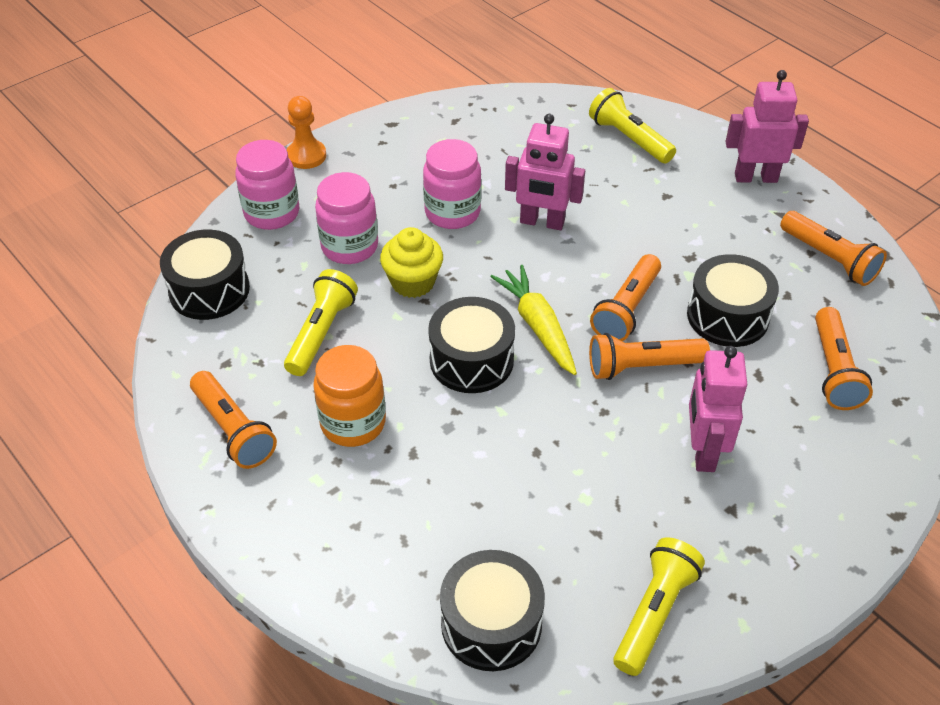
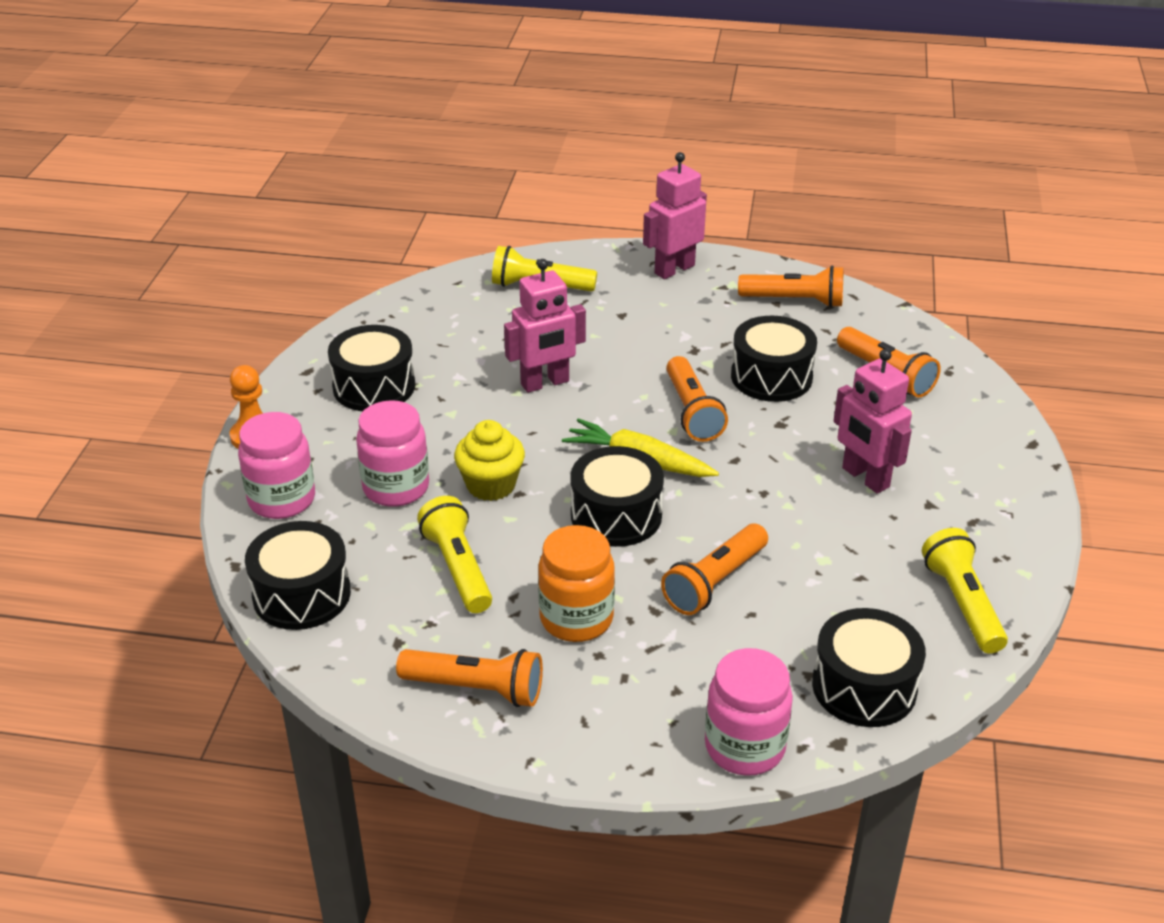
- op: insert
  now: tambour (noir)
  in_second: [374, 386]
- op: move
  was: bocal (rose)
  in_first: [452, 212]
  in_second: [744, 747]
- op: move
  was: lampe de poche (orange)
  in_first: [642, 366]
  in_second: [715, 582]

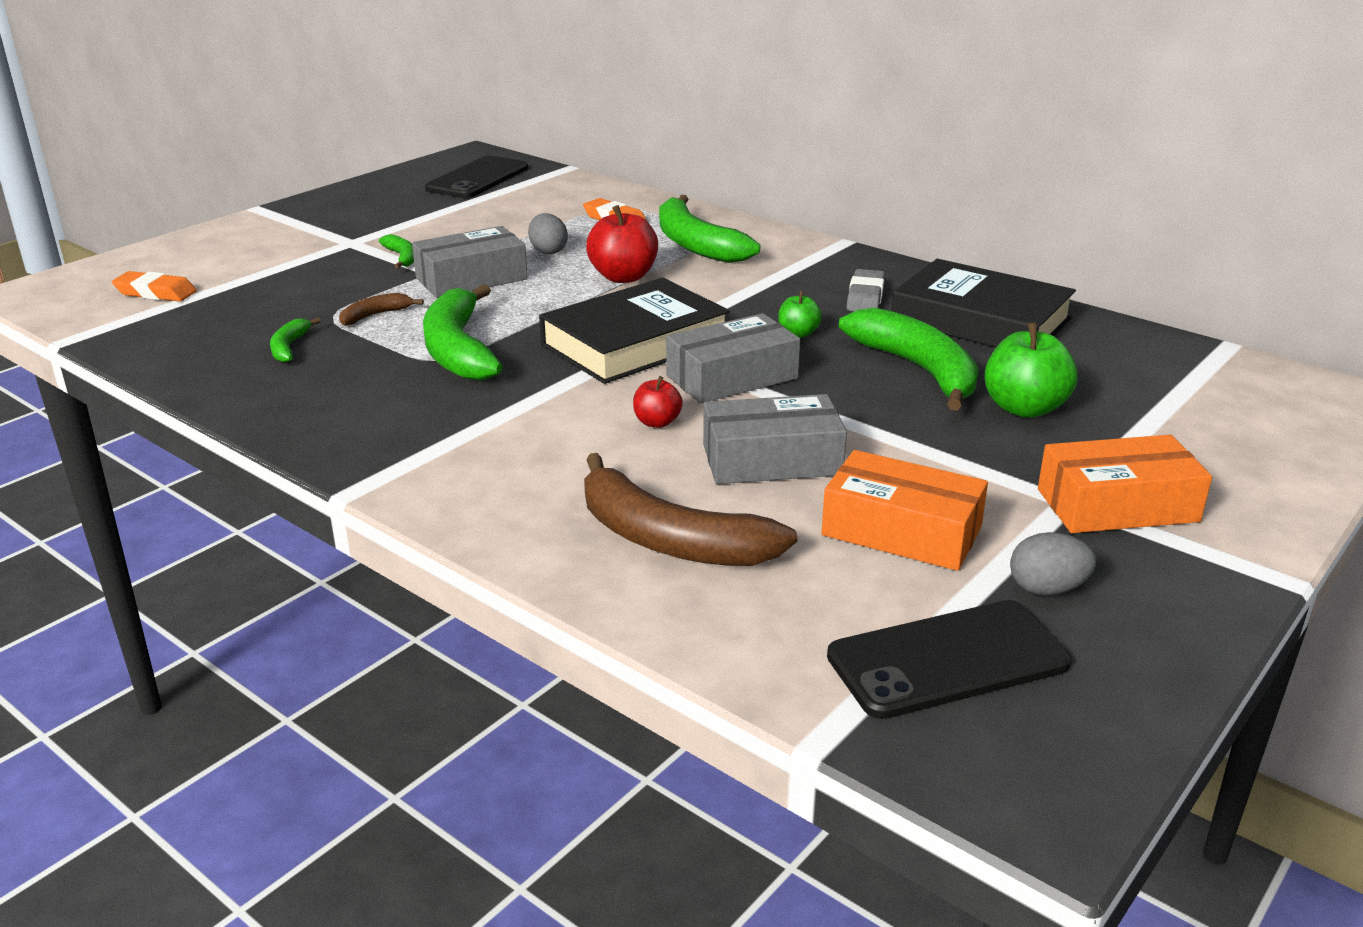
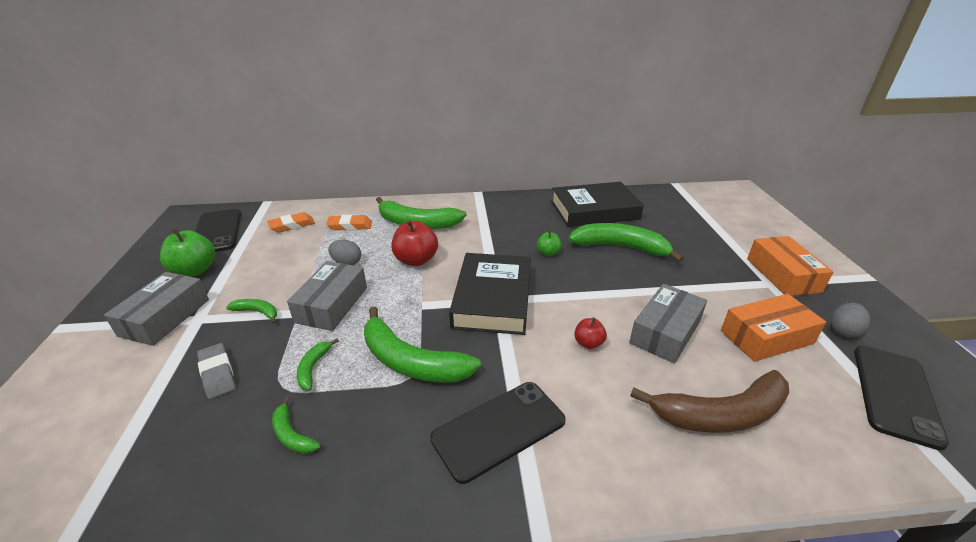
- op: insert
  now: téléphone (noir)
  in_second: [499, 429]
- op: move
  was: gomme (orange)
  in_first: [156, 293]
  in_second: [292, 225]
- op: move
  was: boîte (gris)
  in_first: [732, 377]
  in_second: [165, 317]
- op: move
  was: gomme (gris)
  in_first: [865, 297]
  in_second: [217, 373]
- op: move
  was: pomme (vert)
  in_first: [1024, 408]
  in_second: [195, 270]
- op: recolor
  was: banane (marron)
  now: banane (vert)
  in_first: [375, 315]
  in_second: [313, 368]
- op: rotate
  was: boîte (orange)
  in_first: [1117, 505]
  in_second: [783, 275]
  clockwise: -45

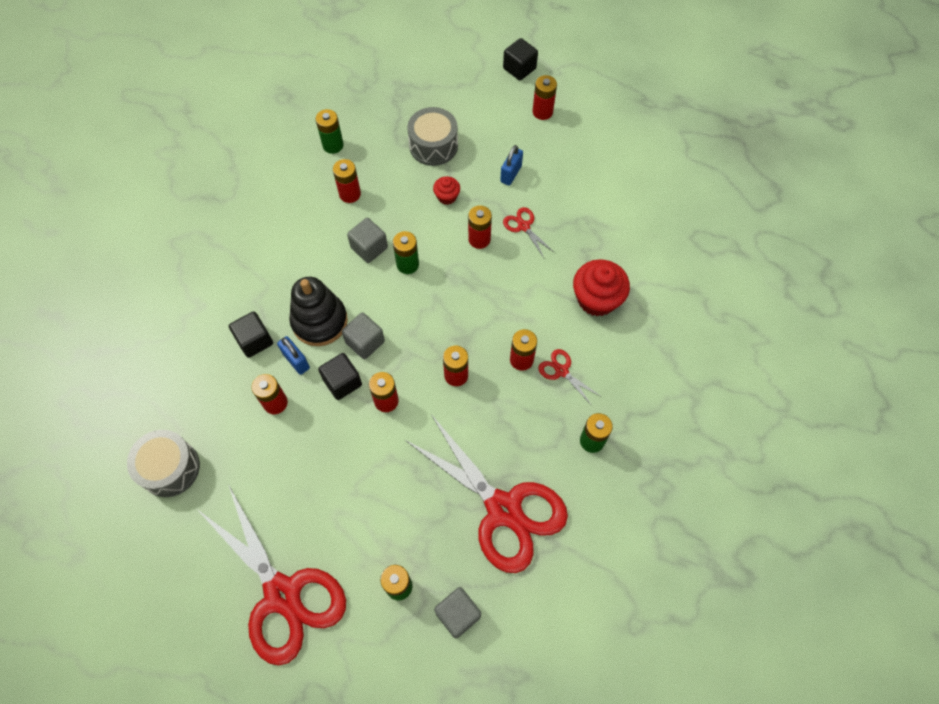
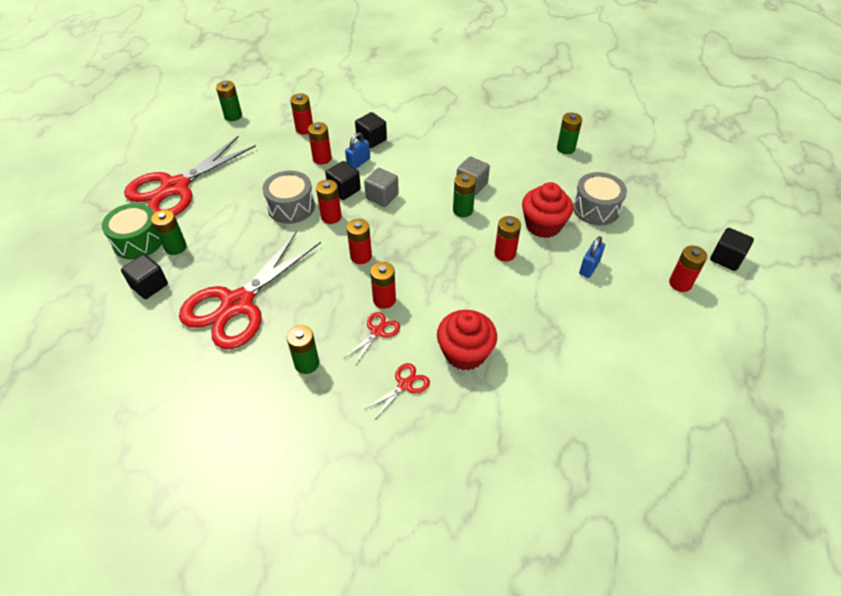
- op: delete
  was: jouet à empiler (noir)
  in_first: [319, 321]
- op: insert
  now: tambour (vert)
  in_second: [138, 241]
- op: insert
  now: pile (vert)
  in_second: [233, 116]
- op: move
  was: tambour (gris)
  in_first: [170, 468]
  in_second: [291, 207]
- op: move
  was: pile (rouge)
  in_first: [350, 194]
  in_second: [304, 129]
- op: move
  was: ciseaux (rouge)
  in_first: [523, 226]
  in_second: [405, 385]
- op: recolor
  was: cube (gris)
  now: cube (noir)
  in_first: [458, 614]
  in_second: [149, 285]
- op: rotate
  was: cadenas (bleu)
  in_first: [511, 174]
  in_second: [589, 267]
  clockwise: -75
- op: resize
  was: muffin (rouge)
  in_first: [447, 196]
  in_second: [543, 225]
  ratio: 1.92

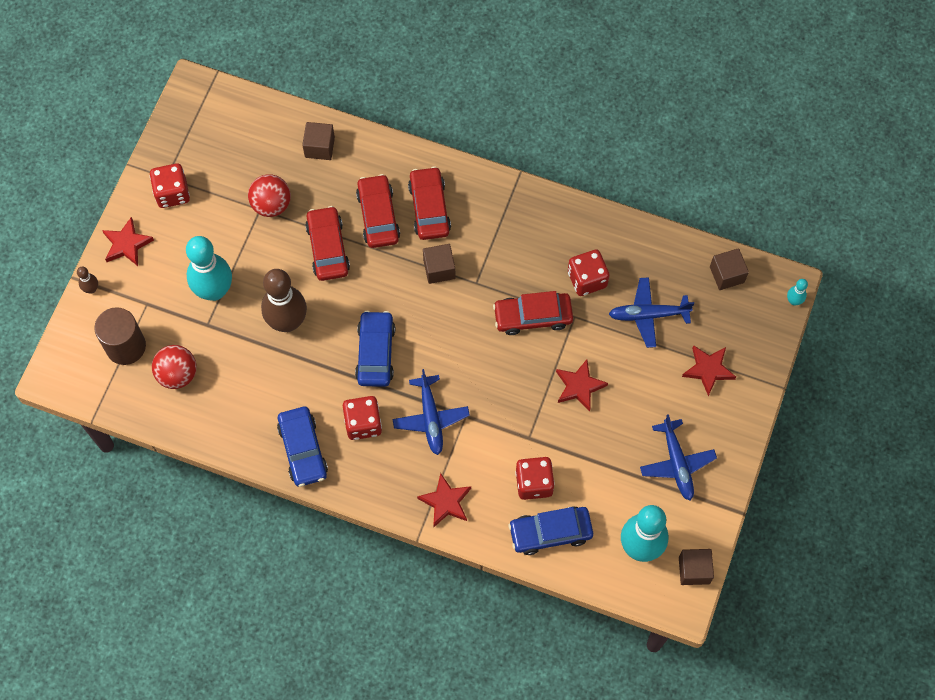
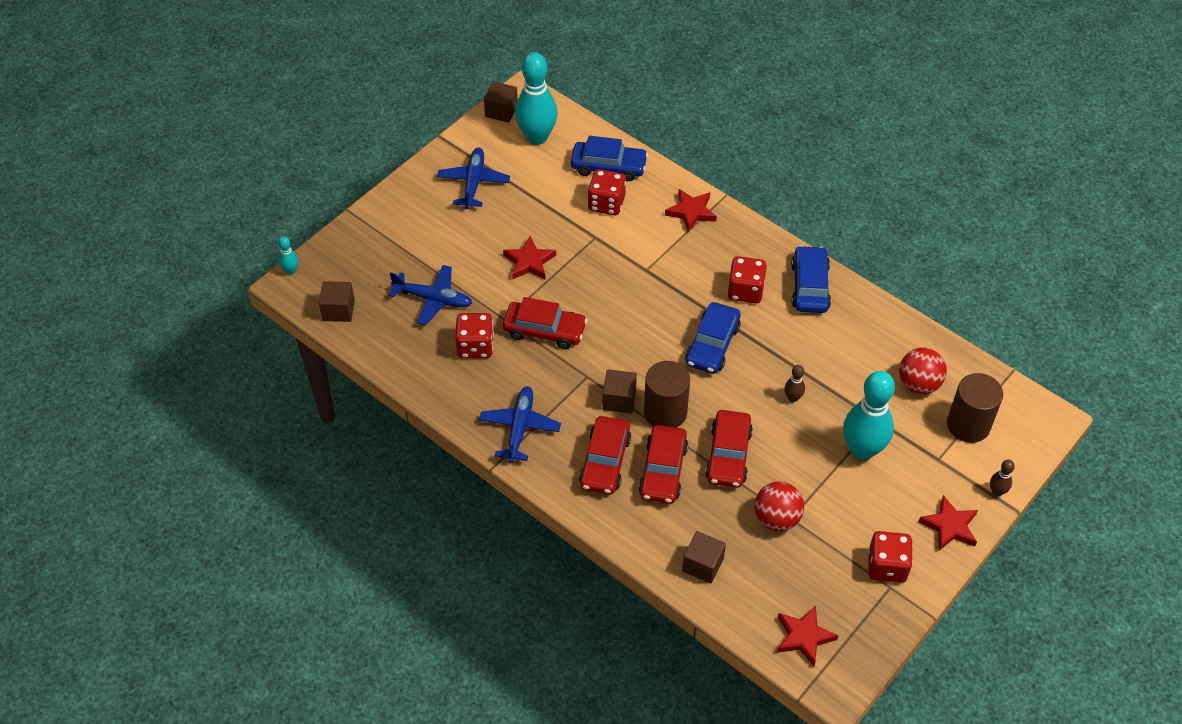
- op: insert
  now: cylindre (marron)
  in_second: [665, 412]
- op: move
  was: avion (bleu)
  in_first: [430, 418]
  in_second: [519, 428]
- op: move
  was: étoile (rouge)
  in_first: [708, 370]
  in_second: [804, 637]
- op: resize
  was: quille (marron)
  in_first: [287, 322]
  in_second: [793, 398]
  ratio: 0.43

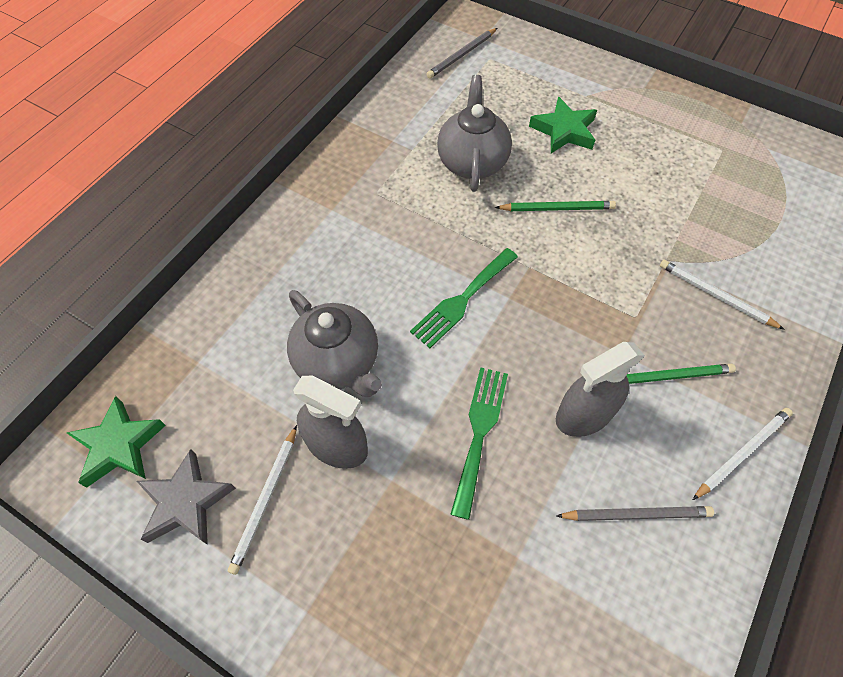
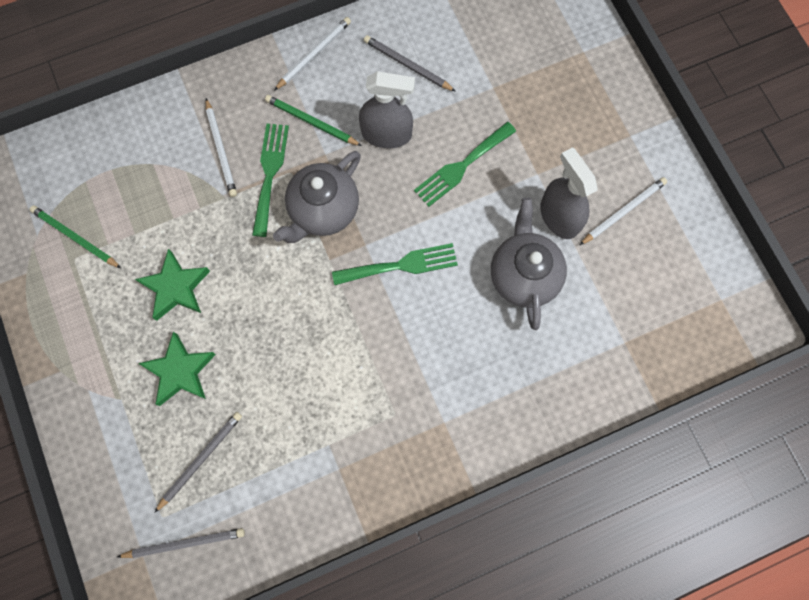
- op: delete
  was: étoile (gris)
  in_first: [186, 502]
- op: insert
  now: crayon (gris)
  in_second: [200, 459]
- op: insert
  now: fourchette (vert)
  in_second: [270, 174]
- op: move
  was: étoile (vert)
  in_first: [119, 445]
  in_second: [176, 287]
- op: move
  was: théière (gris)
  in_first: [472, 162]
  in_second: [323, 211]
- op: move
  was: crayon (vert)
  in_first: [557, 208]
  in_second: [75, 237]
- op: rotate
  was: crayon (blanc)
  in_first: [742, 453]
  in_second: [314, 54]
  clockwise: 135

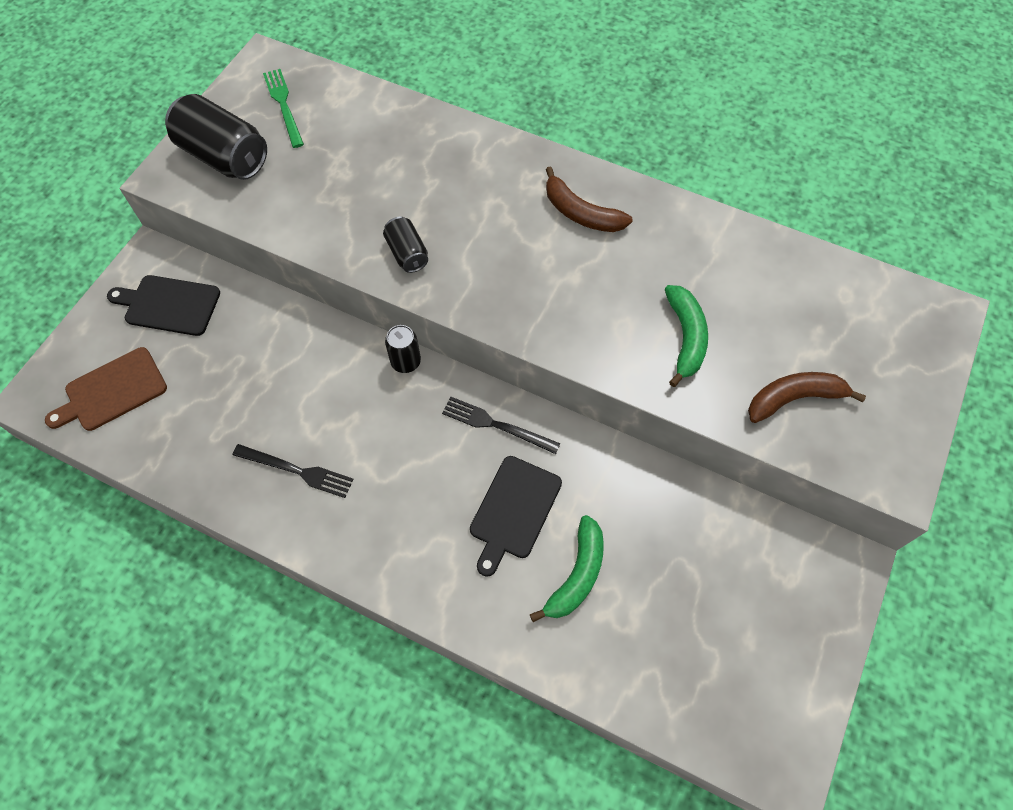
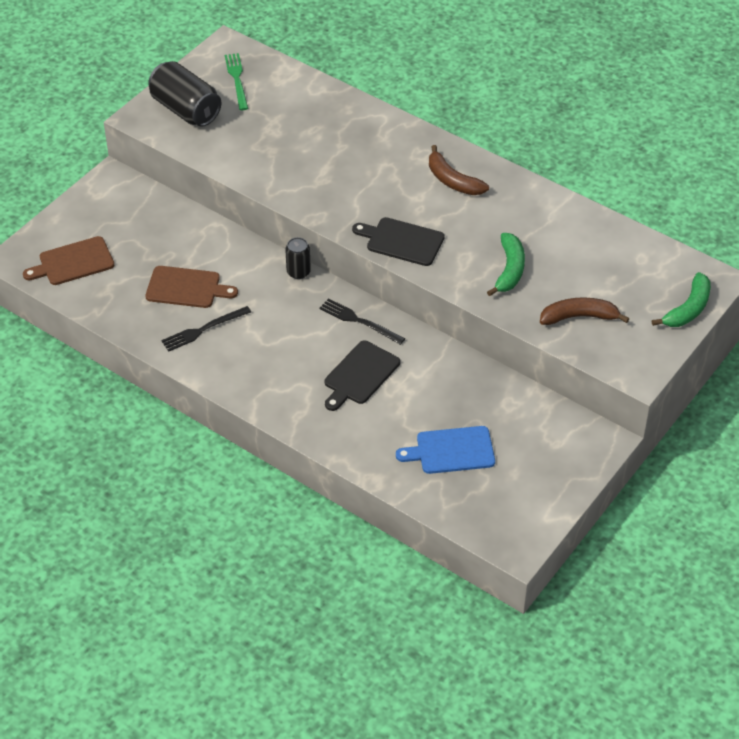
- op: delete
  was: canette (noir)
  in_first: [407, 253]
- op: insert
  now: planche à découper (marron)
  in_second: [186, 288]
- op: insert
  now: planche à découper (bleu)
  in_second: [451, 451]
- op: move
  was: planche à découper (noir)
  in_first: [169, 305]
  in_second: [402, 241]
- op: move
  was: banane (vert)
  in_first: [576, 575]
  in_second: [688, 309]
- op: rotate
  was: fourchette (noir)
  in_first: [297, 471]
  in_second: [203, 329]
  clockwise: 120

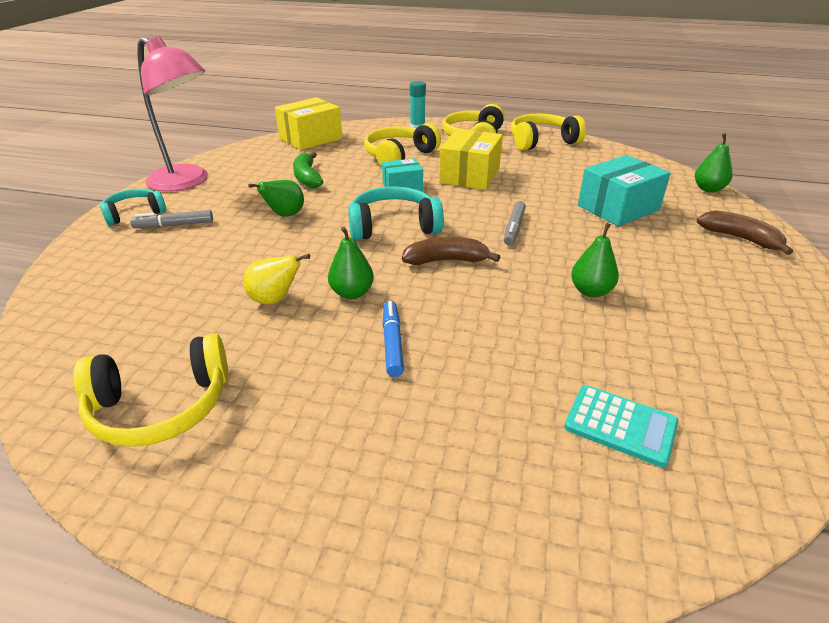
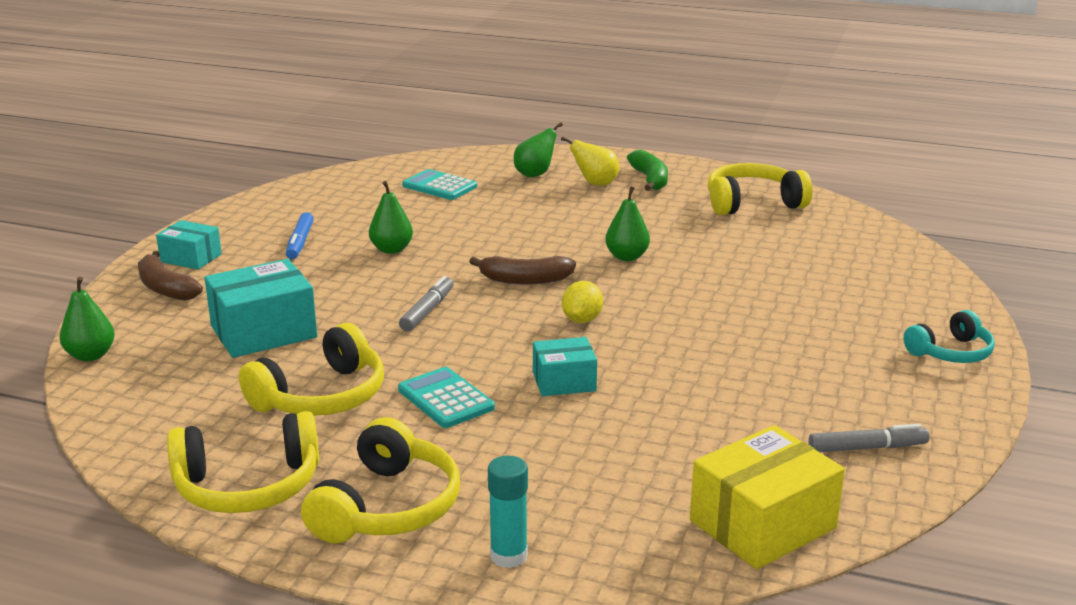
- op: delete
  was: lampe (rose)
  in_first: [187, 182]
- op: insert
  now: boîte (turquoise)
  in_second: [191, 258]
- op: move
  was: feutre (gris)
  in_first: [174, 225]
  in_second: [867, 448]
- op: move
  was: poire (jaune)
  in_first: [274, 300]
  in_second: [595, 183]
- op: move
  was: poire (vert)
  in_first: [285, 215]
  in_second: [535, 174]
- op: move
  was: banane (vert)
  in_first: [307, 178]
  in_second: [650, 179]
- op: move
  was: casque audio (jaune)
  in_first: [399, 156]
  in_second: [322, 396]
- op: move
  was: feutre (bleu)
  in_first: [392, 343]
  in_second: [300, 242]
- op: replace
  was: casque audio (turquoise)
  now: citron (jaune)
  in_first: [393, 226]
  in_second: [582, 320]
- op: replace
  was: boîte (jaune)
  now: calculatrice (turquoise)
  in_first: [469, 175]
  in_second: [446, 399]

